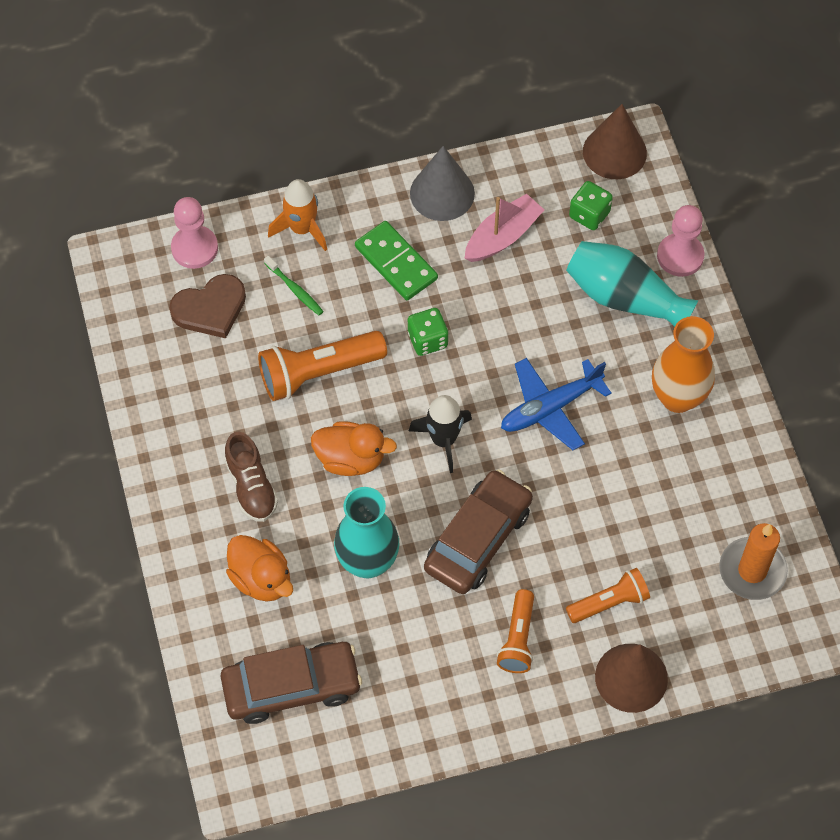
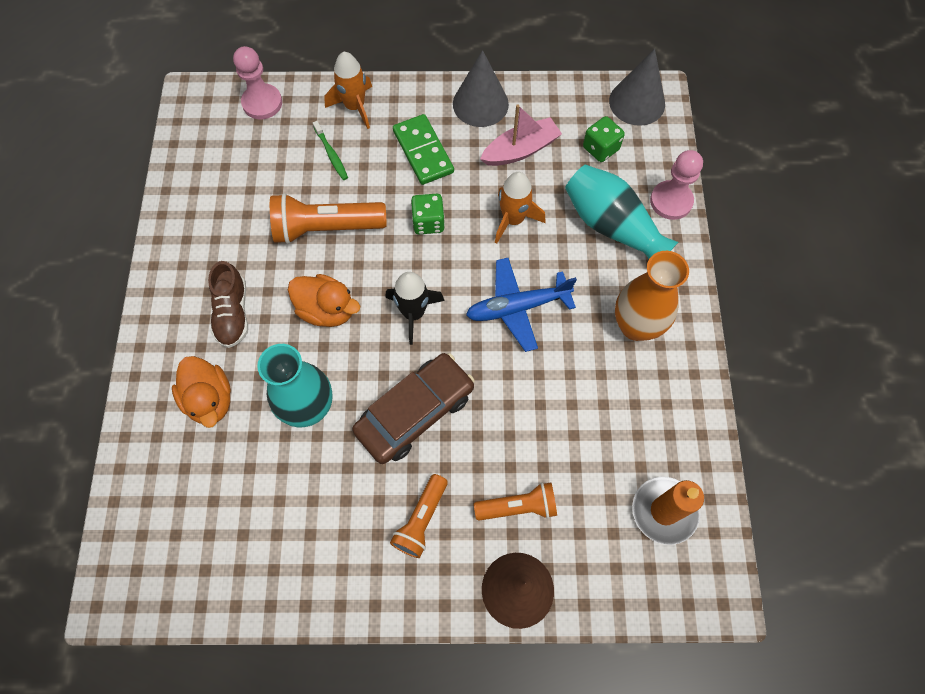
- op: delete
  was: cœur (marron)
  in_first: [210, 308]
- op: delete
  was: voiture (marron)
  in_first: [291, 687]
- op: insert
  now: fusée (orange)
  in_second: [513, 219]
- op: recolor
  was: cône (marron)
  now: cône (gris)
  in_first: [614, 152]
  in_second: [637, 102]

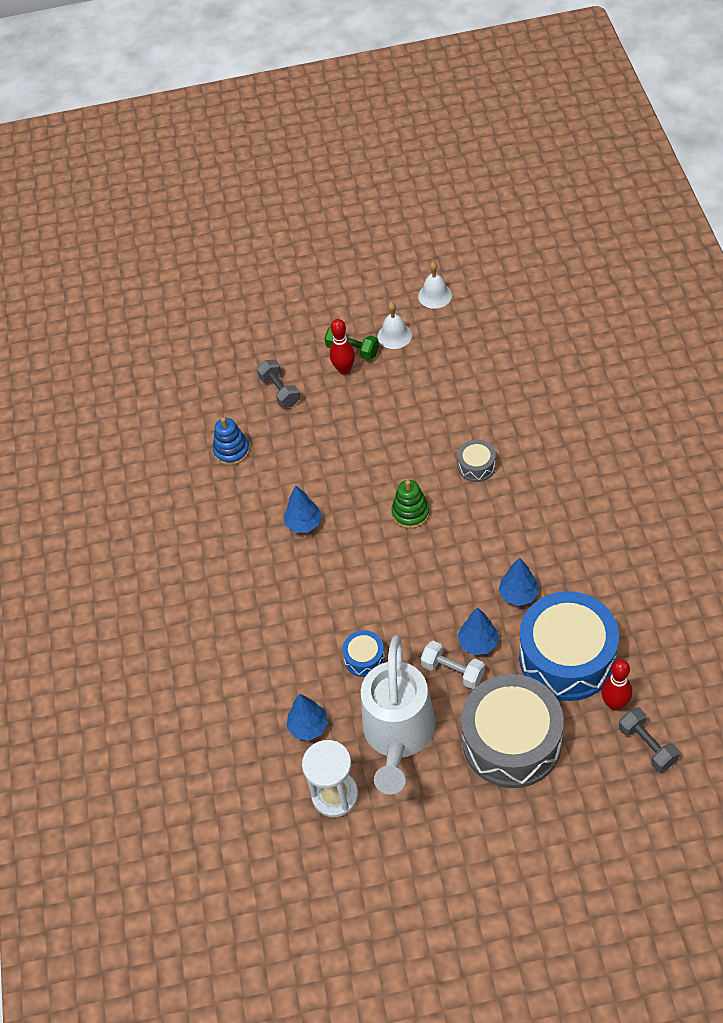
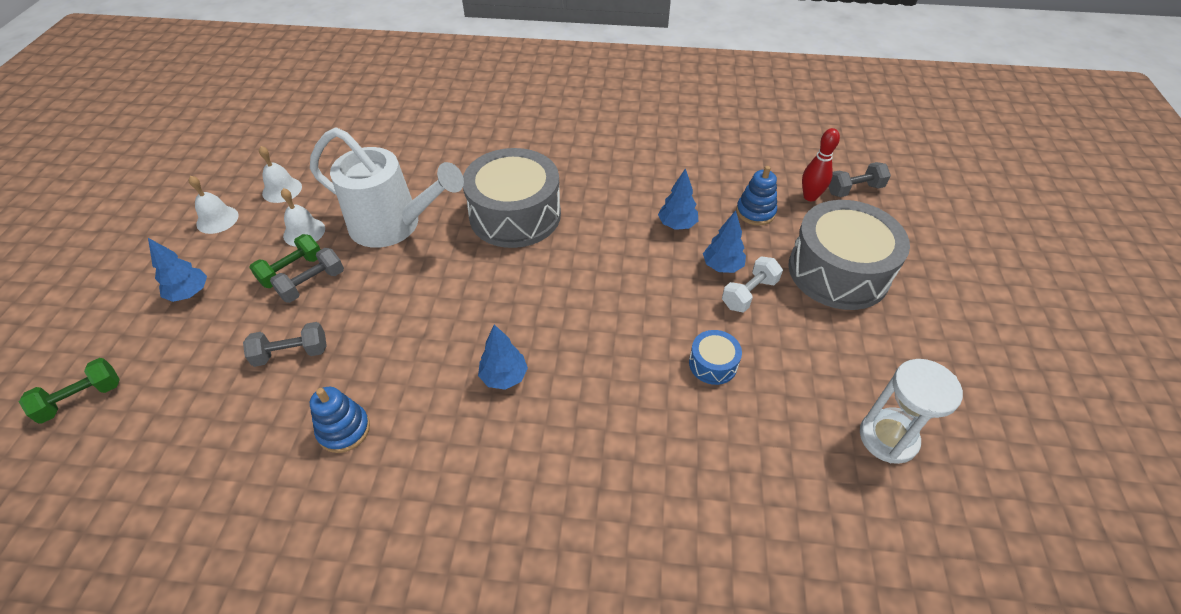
- op: delete
  was: jouet à empiler (vert)
  in_first: [410, 513]
- op: insert
  now: haltère (vert)
  in_second: [82, 399]
- op: insert
  now: cloche (blanc)
  in_second: [217, 219]
- op: move
  was: arbre (bleu)
  in_first: [308, 726]
  in_second: [190, 293]
- op: move
  was: arrosoir (blanc)
  in_first: [398, 736]
  in_second: [394, 226]
- op: replace
  was: quille (rouge)
  now: haltère (gris)
  in_first: [344, 369]
  in_second: [313, 284]
- op: replace
  was: tambour (bleu)
  now: jouet à empiler (bleu)
  in_first: [567, 657]
  in_second: [755, 212]
- op: resize
  was: tambour (gris)
  in_first: [476, 466]
  in_second: [515, 215]
  ratio: 2.3

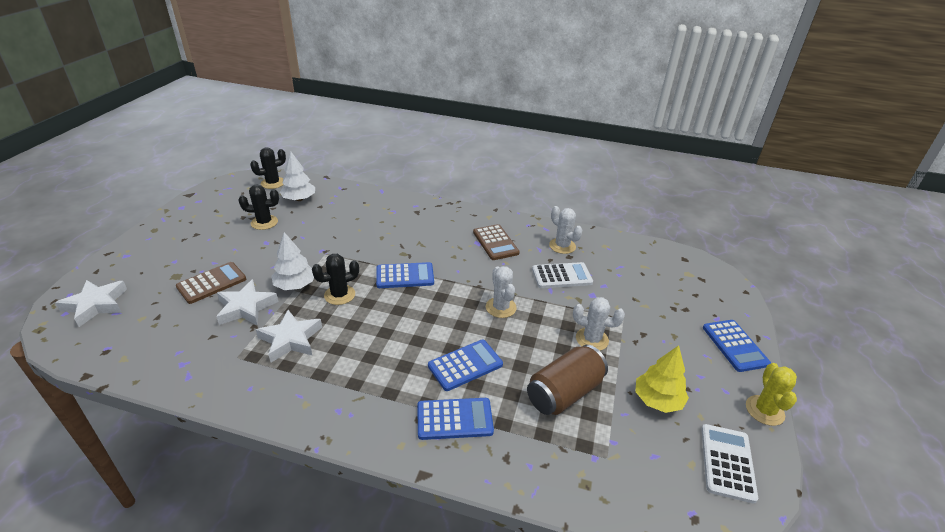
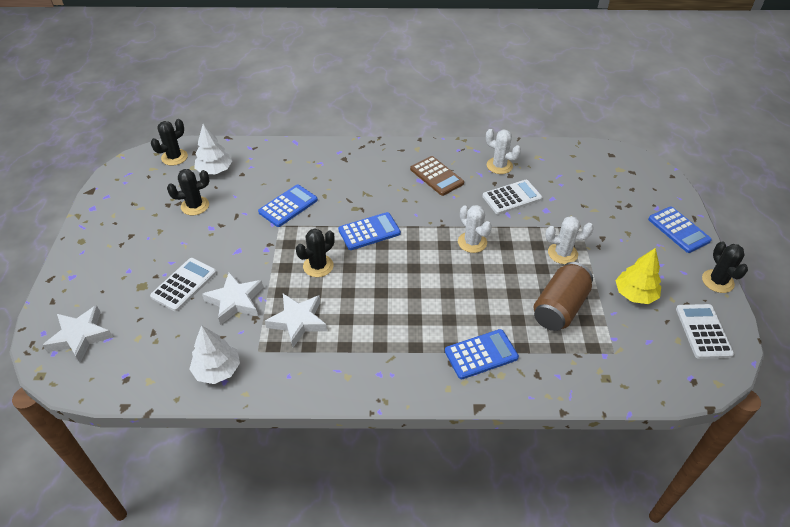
- op: move
  was: arbre (blanc)
  in_first: [295, 285]
  in_second: [217, 370]
- op: move
  was: calculatrice (bleu)
  in_first: [465, 365]
  in_second: [288, 206]
- op: recolor
  was: calculatrice (marron)
  now: calculatrice (blanc)
  in_first: [211, 283]
  in_second: [184, 284]
- op: recolor
  was: cactus (jaune)
  now: cactus (noir)
  in_first: [764, 410]
  in_second: [717, 281]

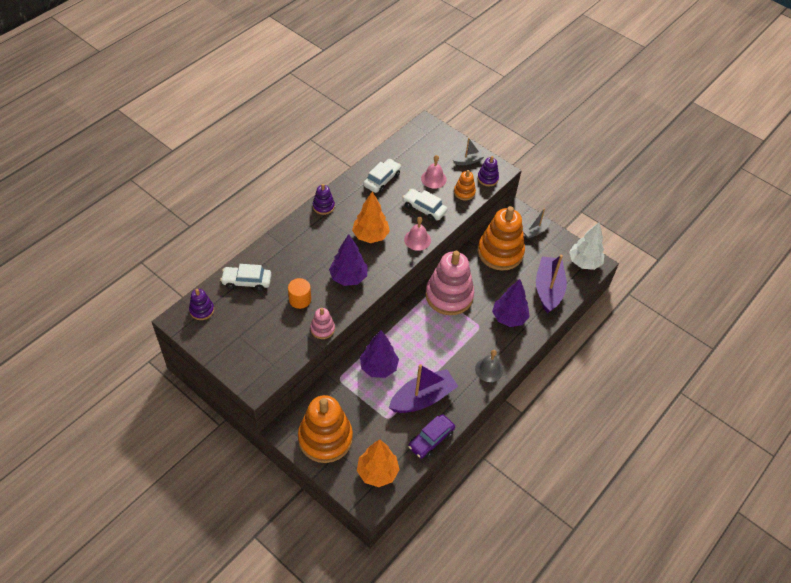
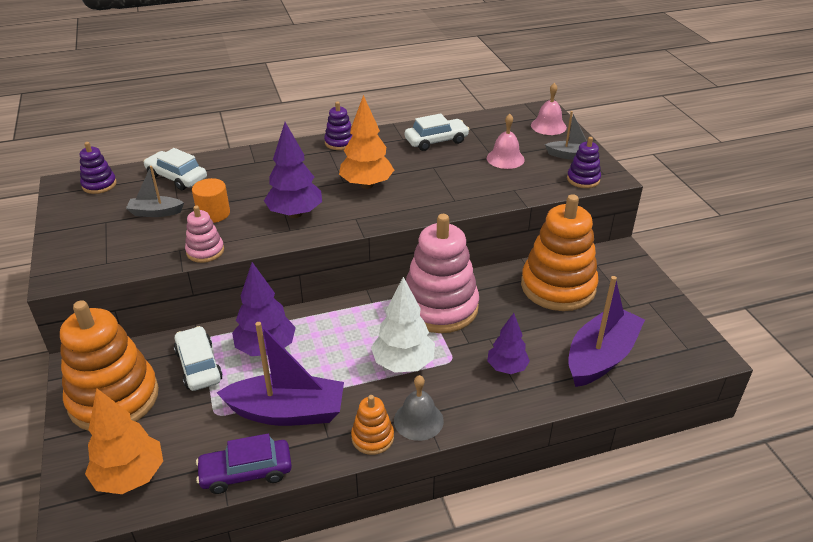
- op: move
  was: voiture (blanc)
  in_first: [424, 209]
  in_second: [199, 366]
- op: move
  was: cloche (rose)
  in_first: [417, 240]
  in_second: [548, 126]
- op: move
  was: jouet à empiler (orange)
  in_first: [464, 192]
  in_second: [372, 438]
- op: move
  was: bateau (gris)
  in_first: [535, 231]
  in_second: [155, 212]
- op: move
  was: arbre (blanc)
  in_first: [584, 262]
  in_second: [403, 364]
- op: resize
  was: arbre (violet)
  in_first: [509, 318]
  in_second: [506, 368]
  ratio: 0.66

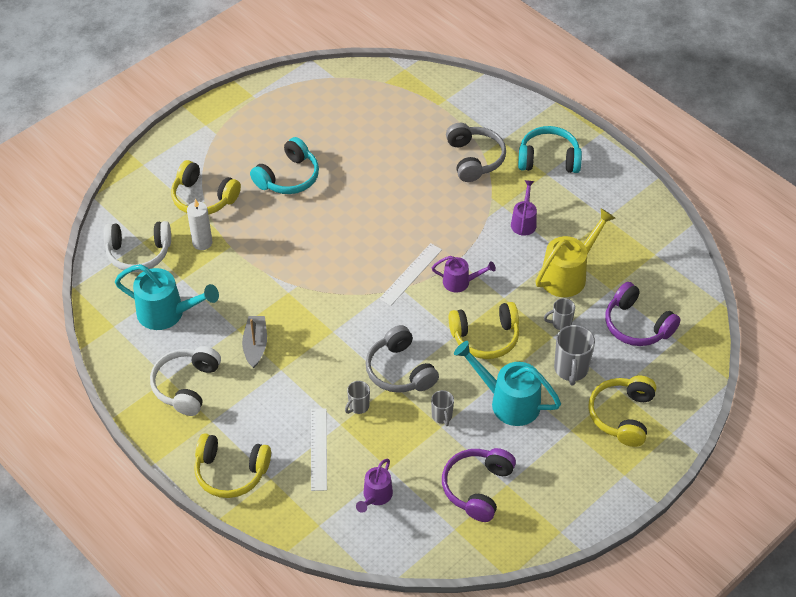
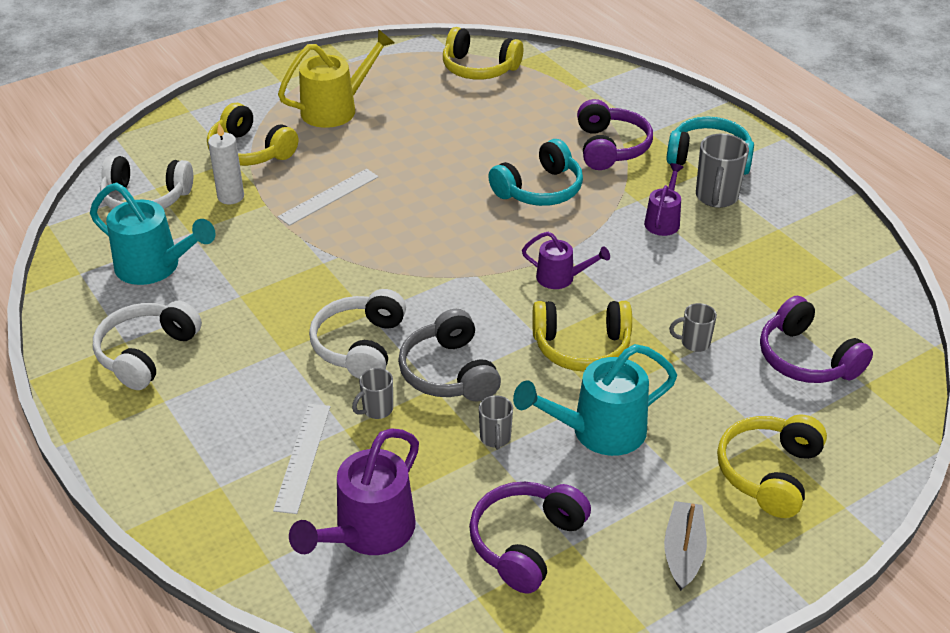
- op: insert
  now: casque audio (blanc)
  in_second: [360, 346]
- op: move
  was: casque audio (jaune)
  in_first: [230, 472]
  in_second: [479, 68]
- op: move
  was: bateau (gris)
  in_first: [255, 345]
  in_second: [683, 552]
- op: move
  was: casque audio (turquoise)
  in_first: [288, 177]
  in_second: [540, 189]
- op: move
  was: règle (blanc)
  in_first: [411, 274]
  in_second: [328, 196]
- op: move
  was: arrosoir (jaune)
  in_first: [568, 274]
  in_second: [337, 109]
- op: move
  was: tasse (gris)
  in_first: [571, 369]
  in_second: [716, 197]
- op: recolor
  was: casque audio (gris)
  now: casque audio (violet)
  in_first: [474, 159]
  in_second: [610, 147]
- op: rotate
  was: arrosoir (turquoise)
  in_first: [508, 401]
  in_second: [597, 431]
  clockwise: -60
- op: resize
  was: arrosoir (violet)
  in_first: [375, 496]
  in_second: [367, 533]
  ratio: 1.72

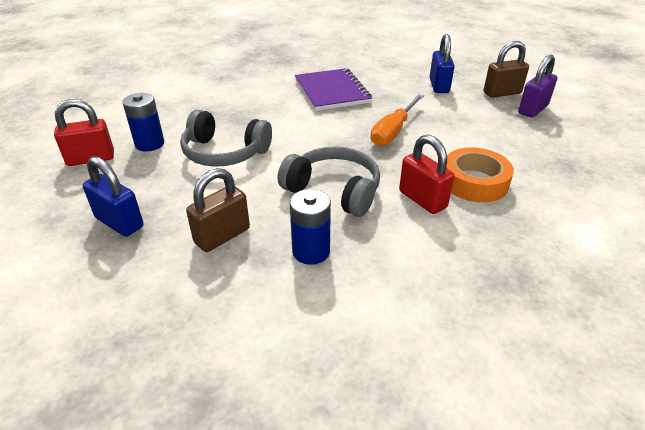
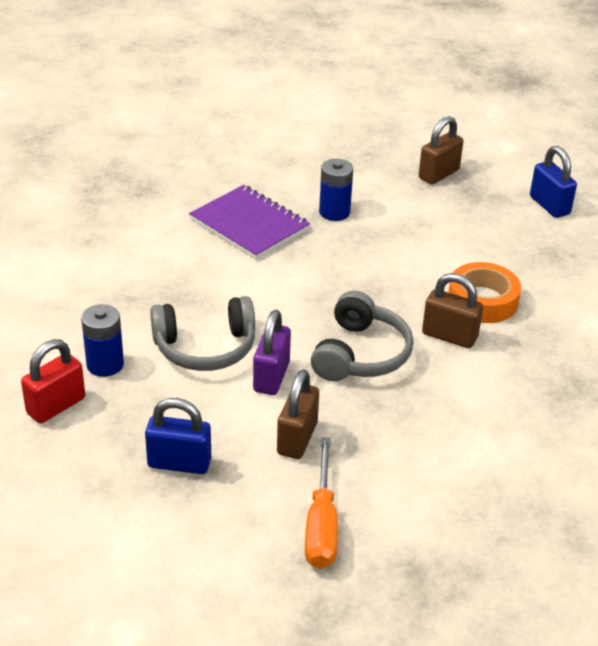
- op: move
  was: pile (bleu)
  in_first: [311, 251]
  in_second: [334, 212]
- op: move
  was: tournevis (orange)
  in_first: [393, 131]
  in_second: [321, 525]
- op: move
  was: cadenas (bleu)
  in_first: [439, 86]
  in_second: [549, 205]
- op: move
  was: cadenas (violet)
  in_first: [533, 109]
  in_second: [271, 377]
- op: recolor
  was: cadenas (rouge)
  now: cadenas (marron)
  in_first: [422, 199]
  in_second: [449, 336]
- op: rotate
  was: casque audio (gris)
  in_first: [334, 191]
  in_second: [360, 354]
  clockwise: 105

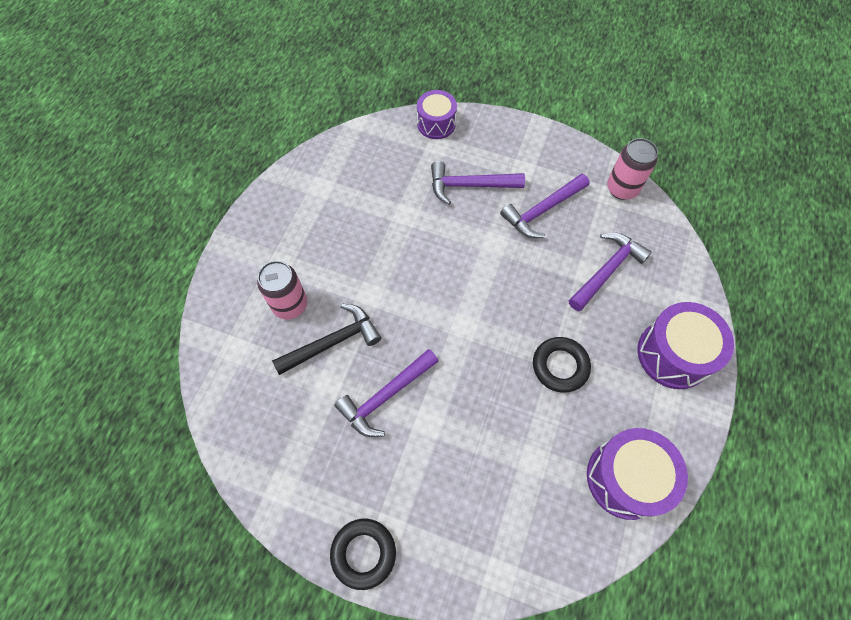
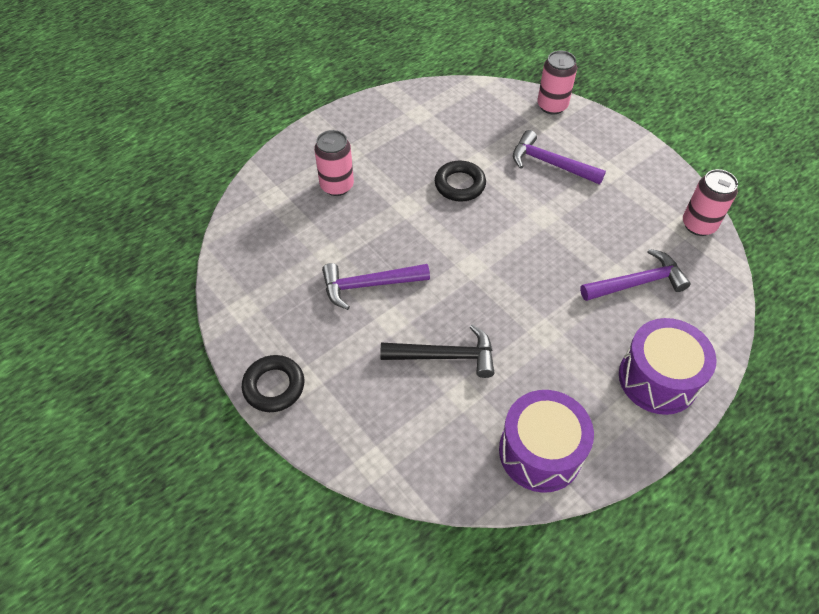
- op: delete
  was: marteau (violet)
  in_first: [542, 210]
- op: move
  was: marteau (noir)
  in_first: [333, 342]
  in_second: [445, 356]
- op: move
  was: anneau (noir)
  in_first: [560, 366]
  in_second: [460, 185]
- op: replace
  was: tambour (violet)
  now: canette (rose)
  in_first: [436, 123]
  in_second: [552, 106]

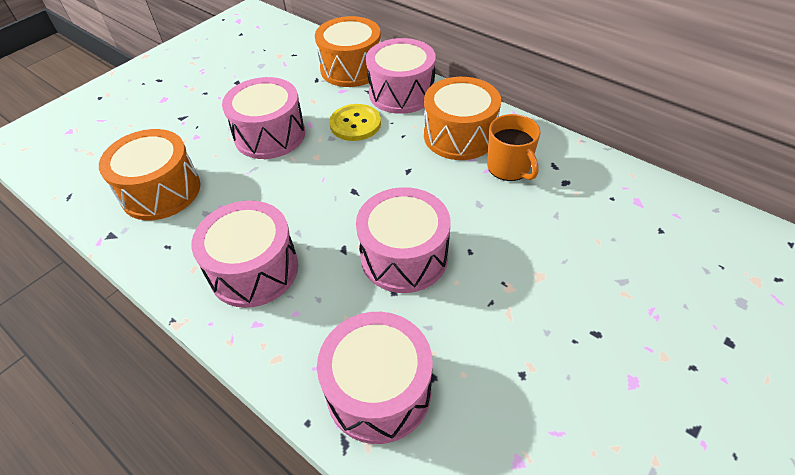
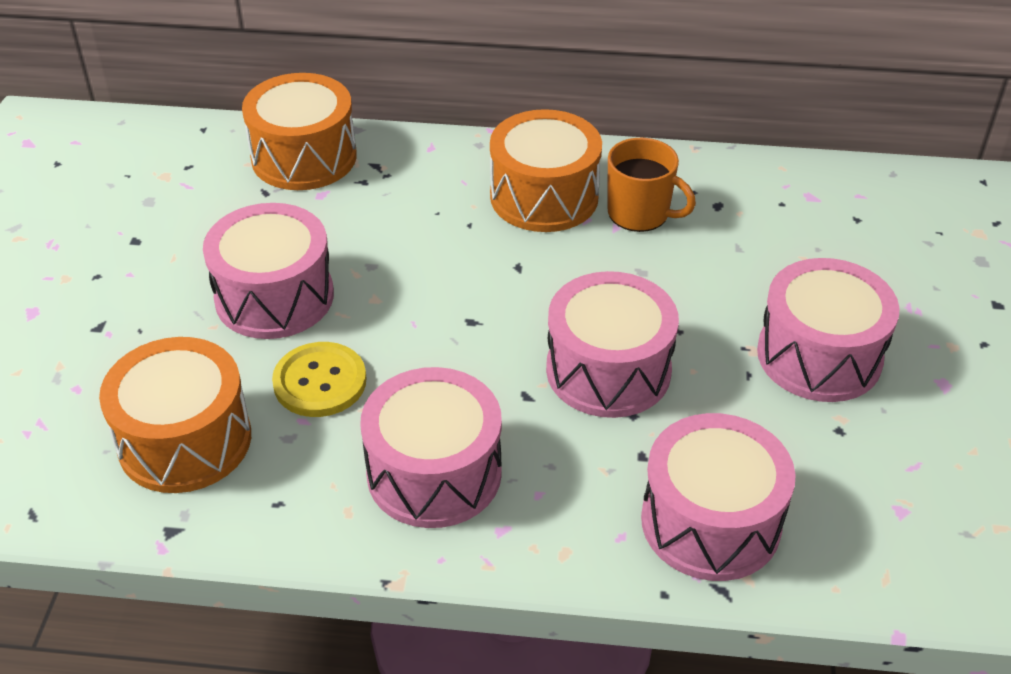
- op: move
  was: bouton (jaune)
  in_first: [355, 124]
  in_second: [320, 382]
- op: move
  was: tambour (rose)
  in_first: [401, 93]
  in_second: [819, 356]

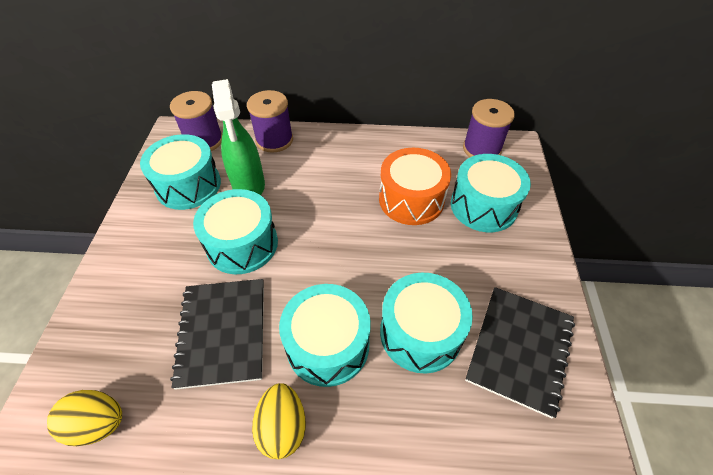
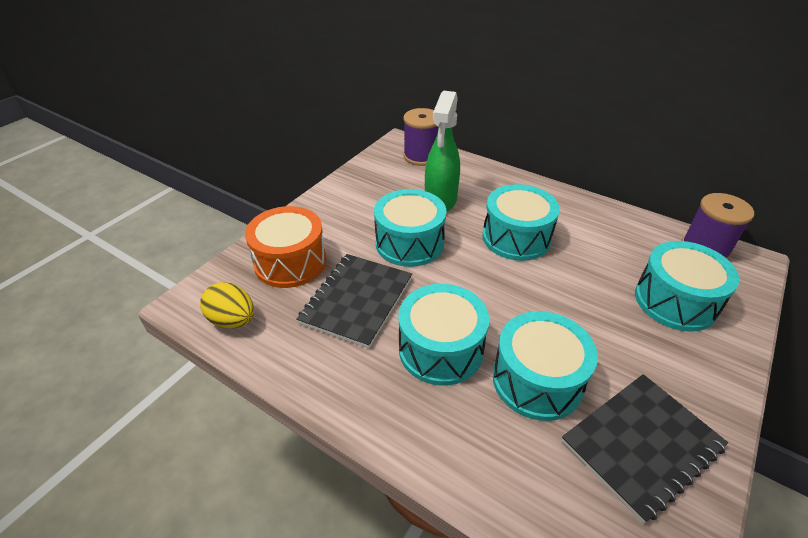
- op: delete
  was: bobine (violet)
  in_first: [274, 140]
- op: delete
  was: œuf (jaune)
  in_first: [283, 427]
- op: move
  was: tambour (turquoise)
  in_first: [188, 185]
  in_second: [516, 237]
- op: move
  was: tambour (orange)
  in_first: [411, 199]
  in_second: [290, 262]

